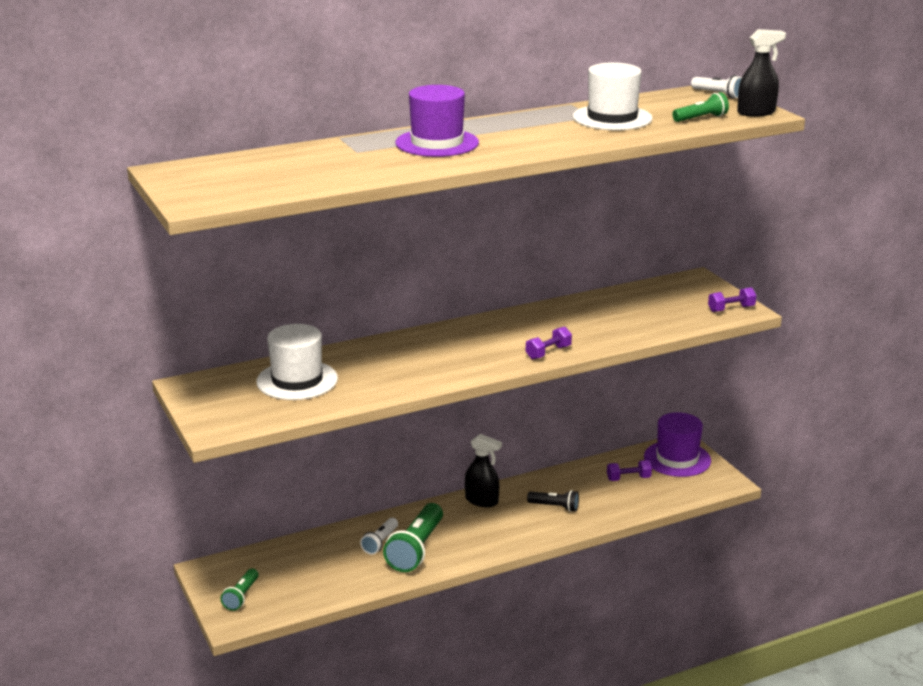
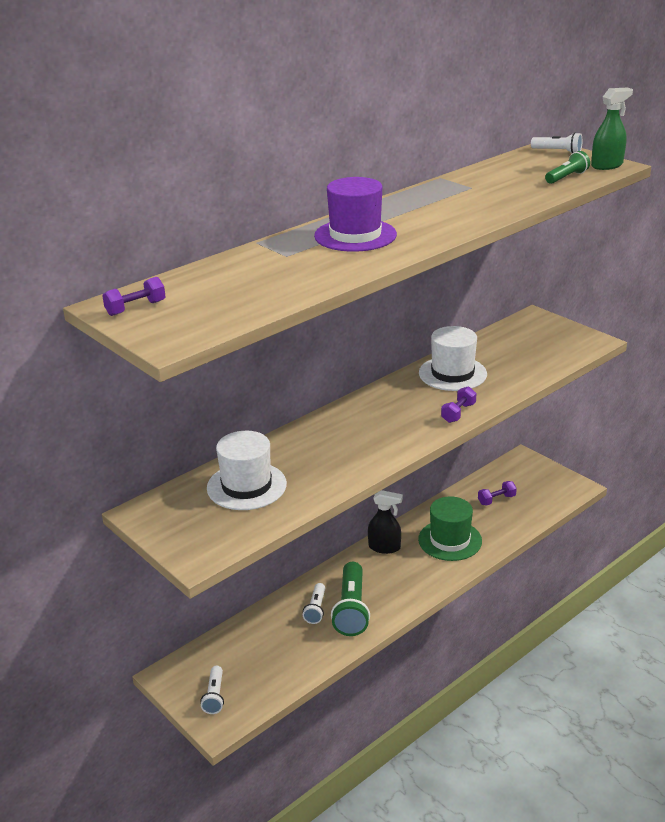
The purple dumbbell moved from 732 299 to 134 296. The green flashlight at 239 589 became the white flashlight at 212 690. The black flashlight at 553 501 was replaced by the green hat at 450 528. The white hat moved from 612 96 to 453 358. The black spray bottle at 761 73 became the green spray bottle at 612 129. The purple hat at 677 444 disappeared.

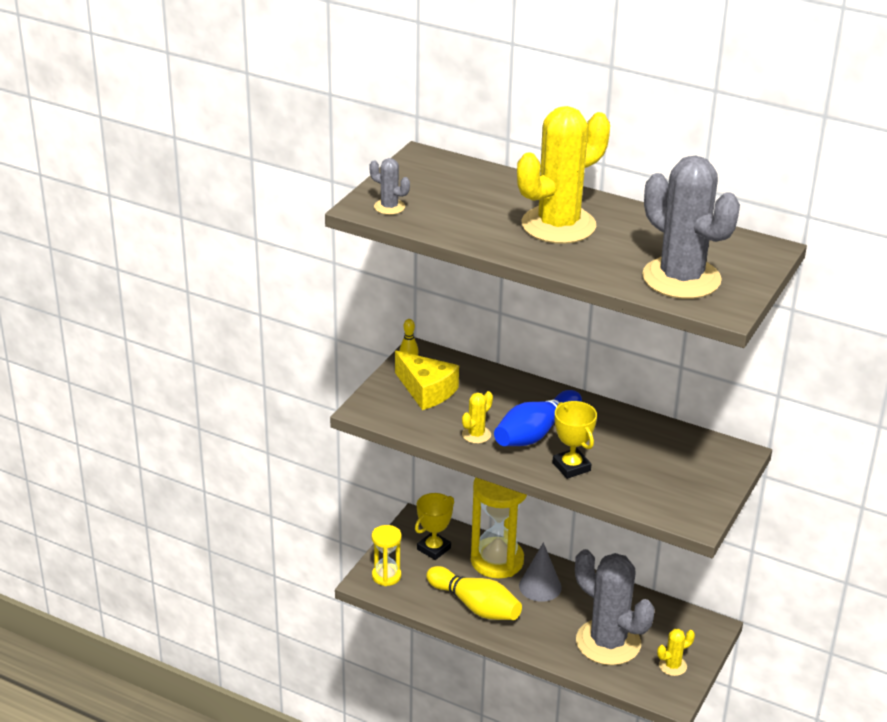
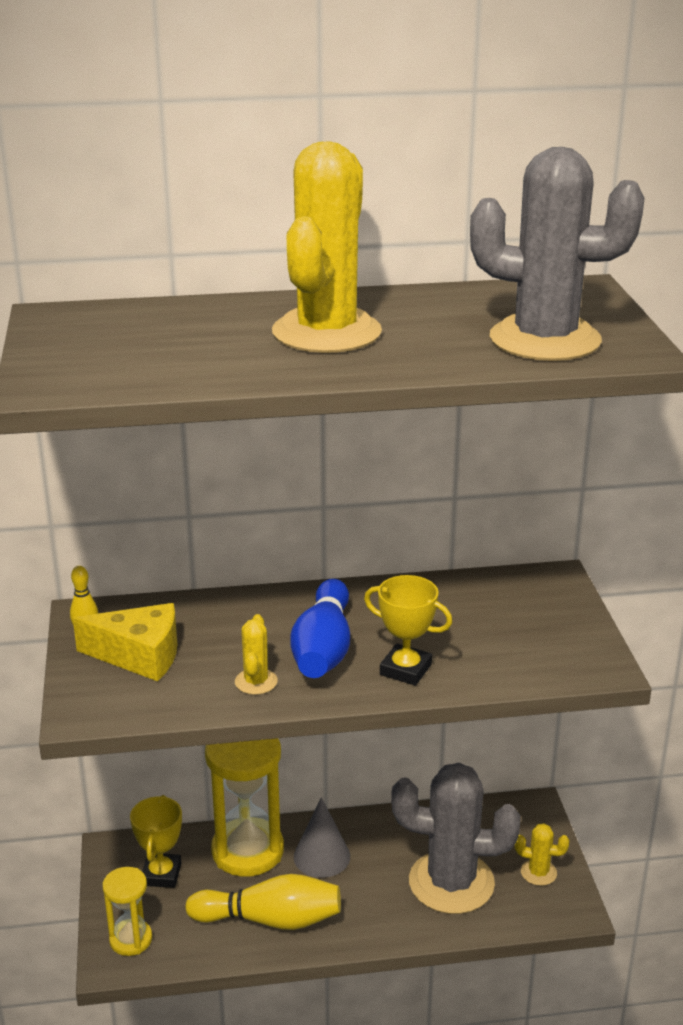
The yellow cactus at 676 652 turned 75 degrees clockwise. The grey cactus at 389 186 disappeared.

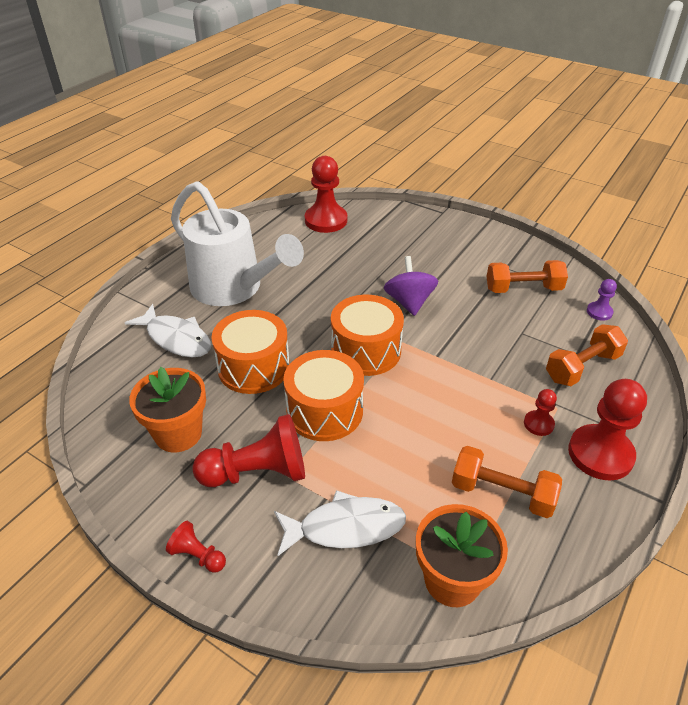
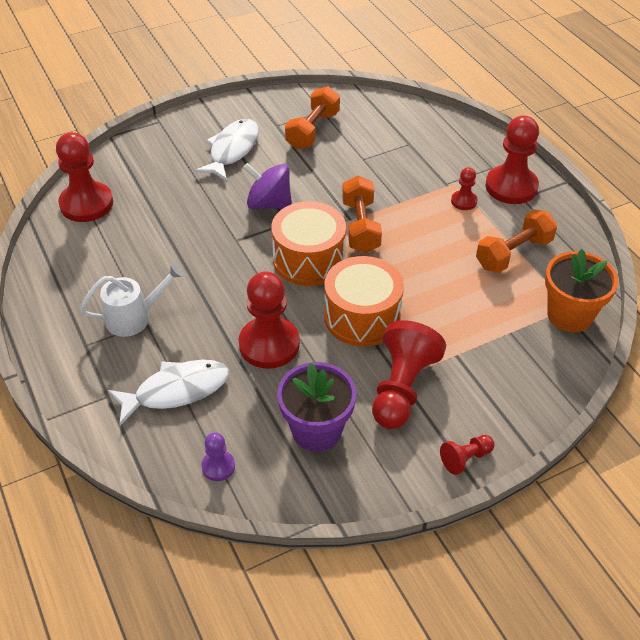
The white watering can at 237 243 changed to 0.50 times the size. The white fish moved from 340 523 to 226 150. The purple pawn moved from 602 300 to 218 456. The orange drum at 250 352 was replaced by the red pawn at 269 320. The orange flower pot at 167 409 became the purple flower pot at 316 407. The orange dumbbell moved from 587 355 to 362 214.

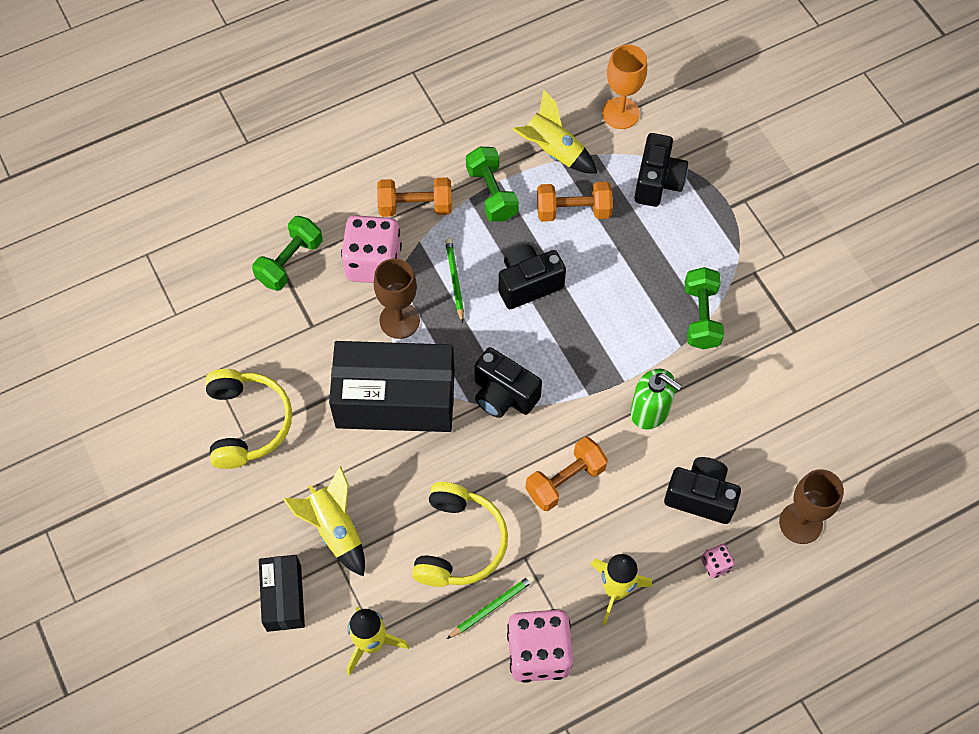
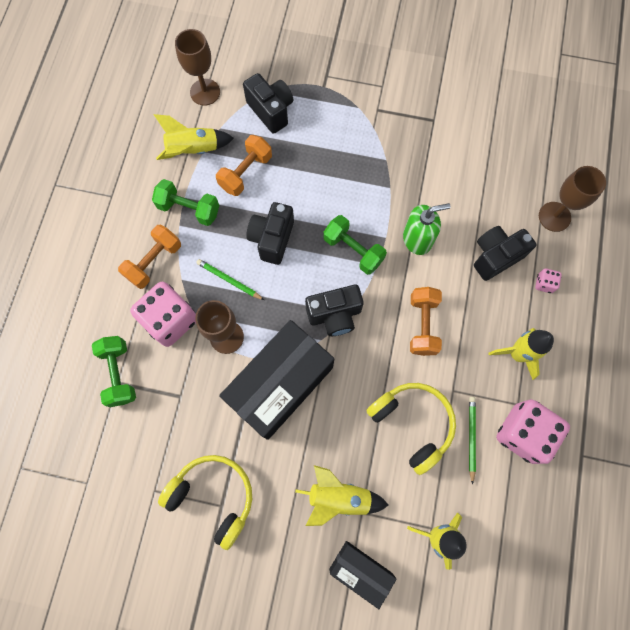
The orange goblet at 624 86 became the brown goblet at 197 67. The green dumbbell moved from 704 308 to 355 245.

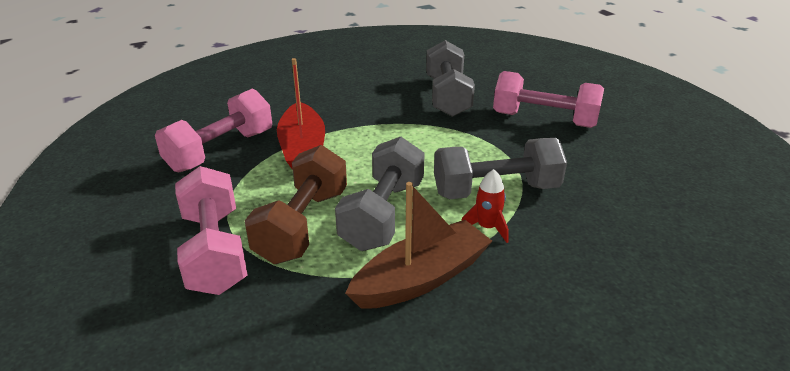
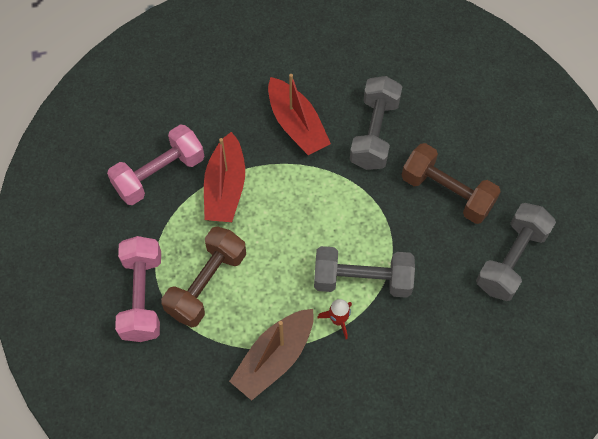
The brown boat at 418 245 turned 150 degrees clockwise. The red boat at 299 114 appeared. The pink dumbbell at 548 99 became the brown dumbbell at 451 183. The grey dumbbell moved from 380 194 to 516 252.

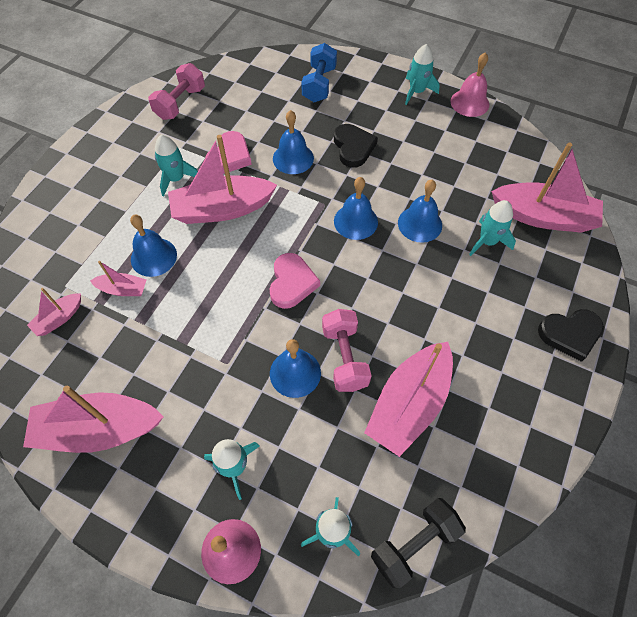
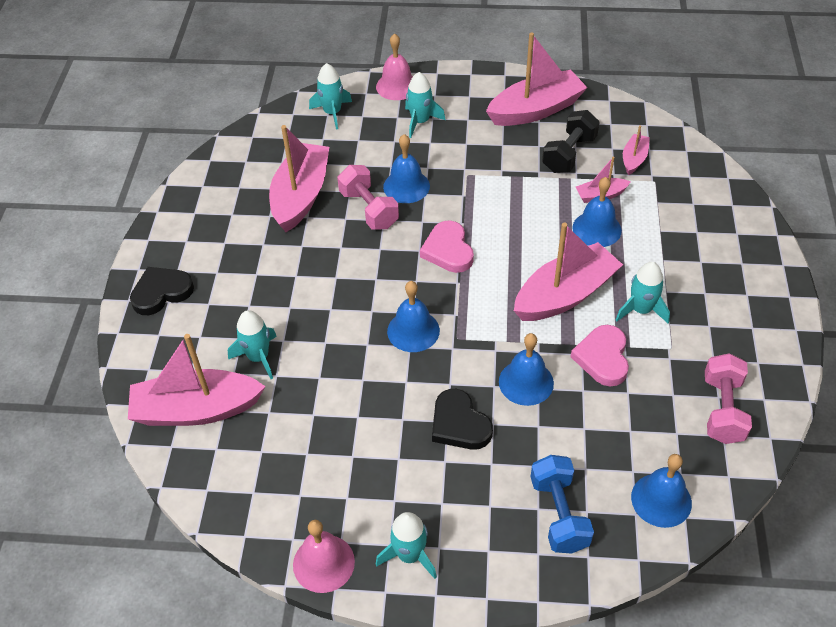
The black dumbbell moved from 418 543 to 571 141. The blue bell moved from 420 211 to 661 491.

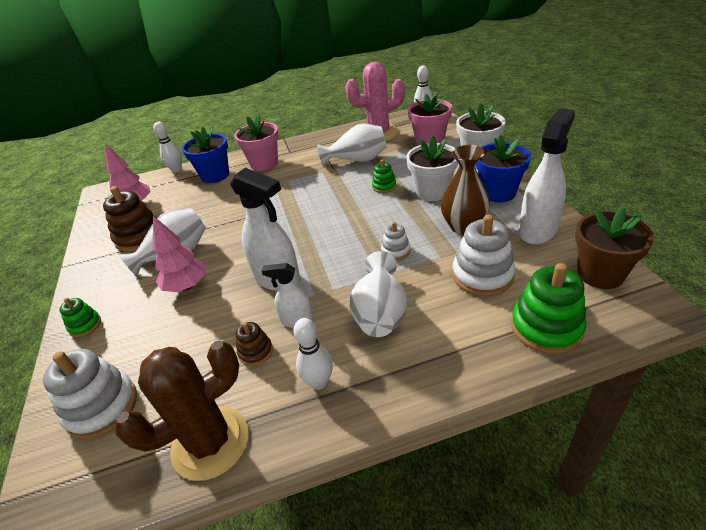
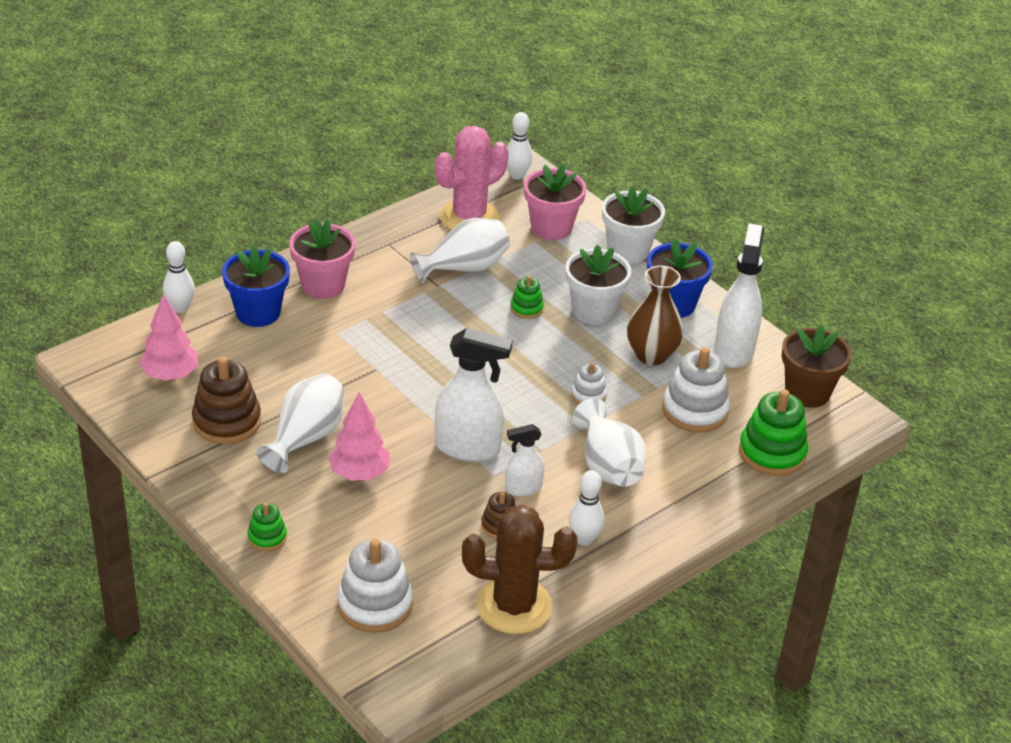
The brown cactus at 181 411 turned 60 degrees clockwise.

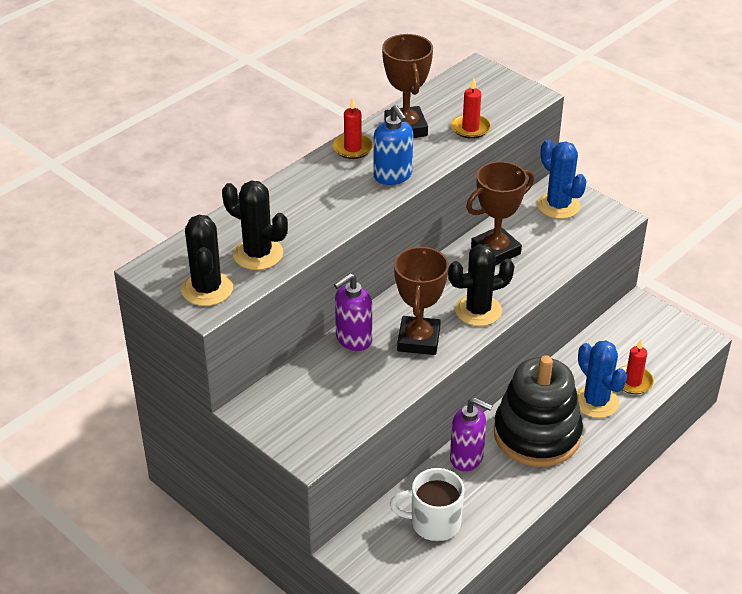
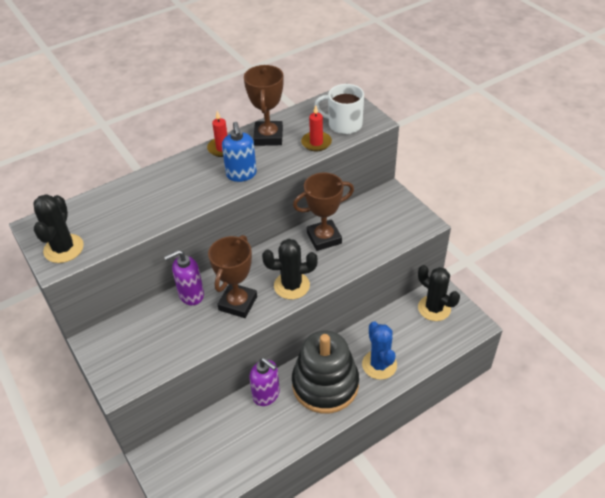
The white mug moved from 427 504 to 339 109. The black cactus moved from 255 225 to 439 293. The blue cactus at 562 179 disappeared. The red candle at 637 366 disappeared.

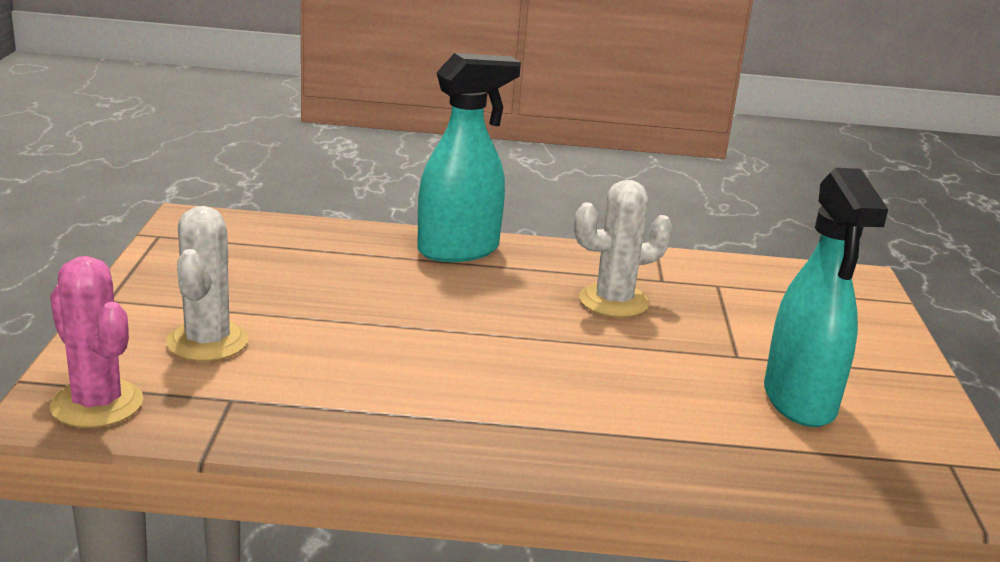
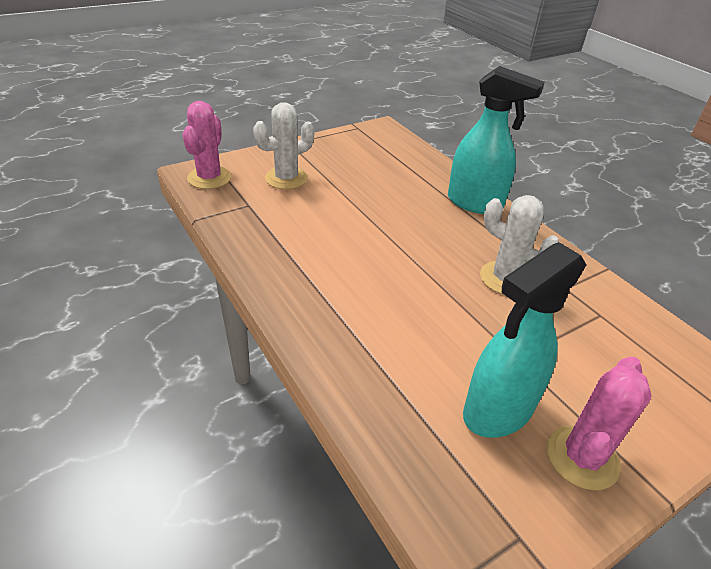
The pink cactus at 599 423 appeared.

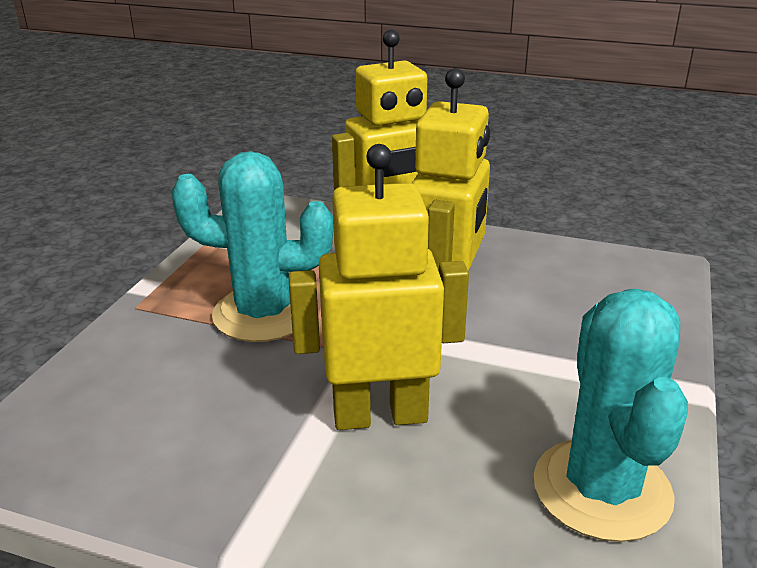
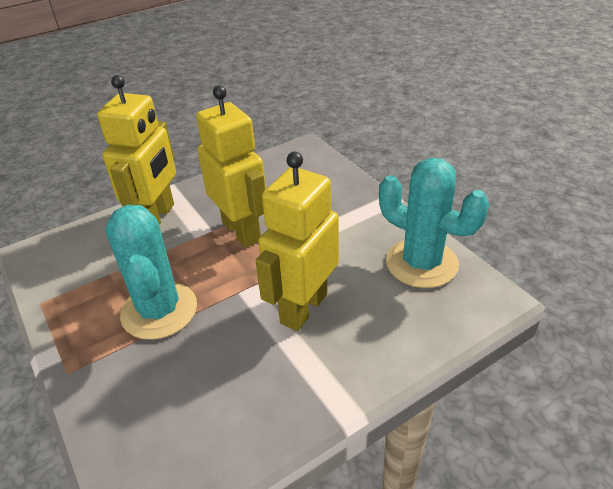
The turquoise cactus at 252 246 turned 60 degrees counterclockwise.

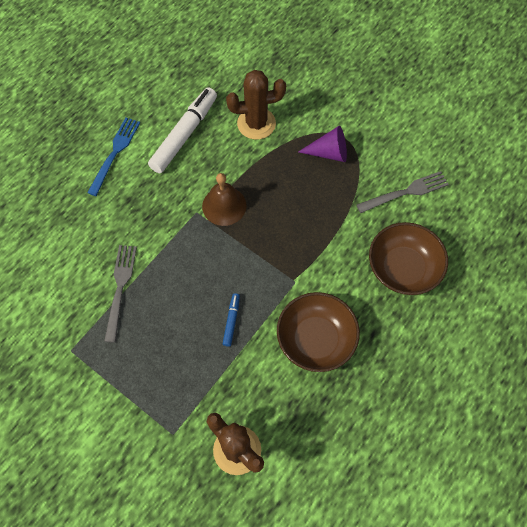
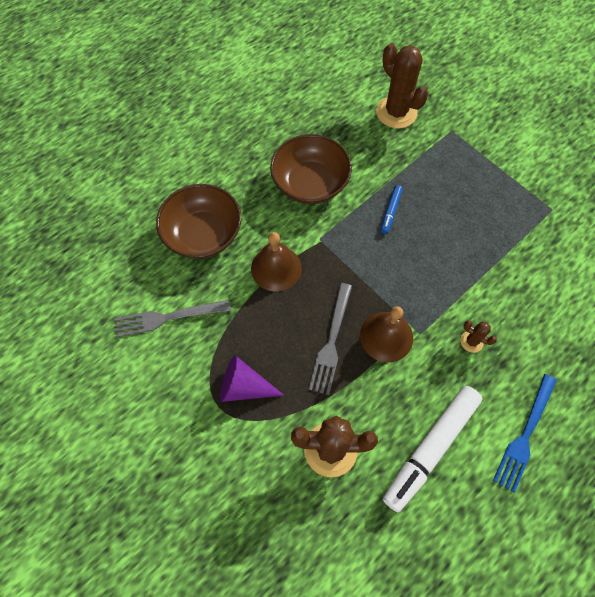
The brown bell at 276 262 appeared. The grey fork moved from 120 294 to 330 339. The brown cactus at 478 336 appeared.

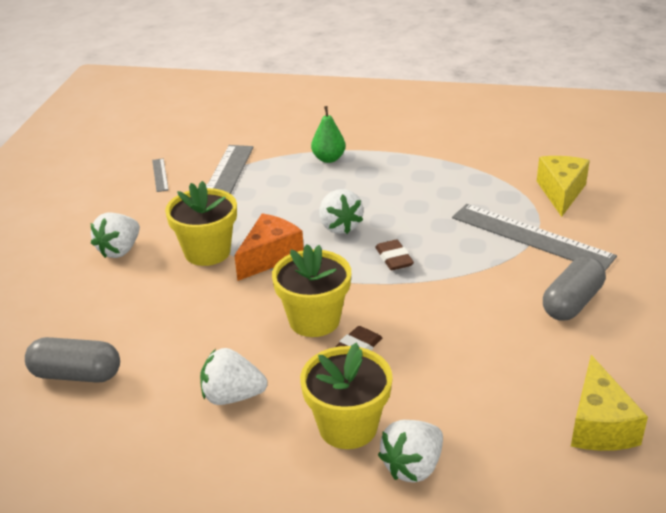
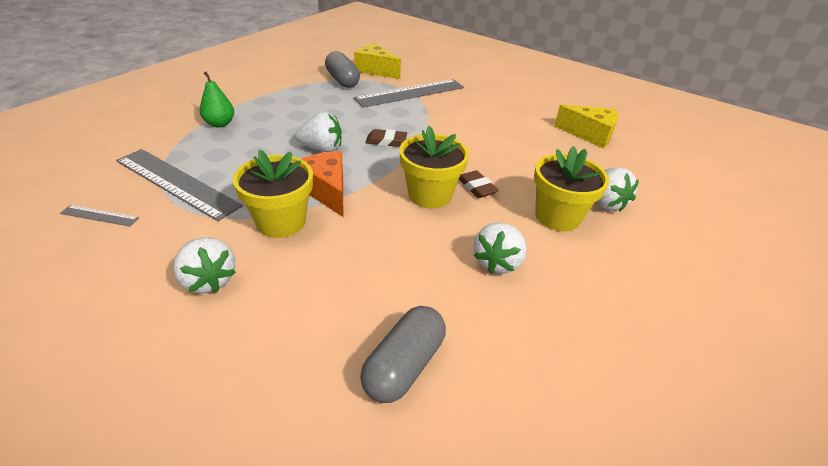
The grey capsule moved from 574 288 to 342 69.

